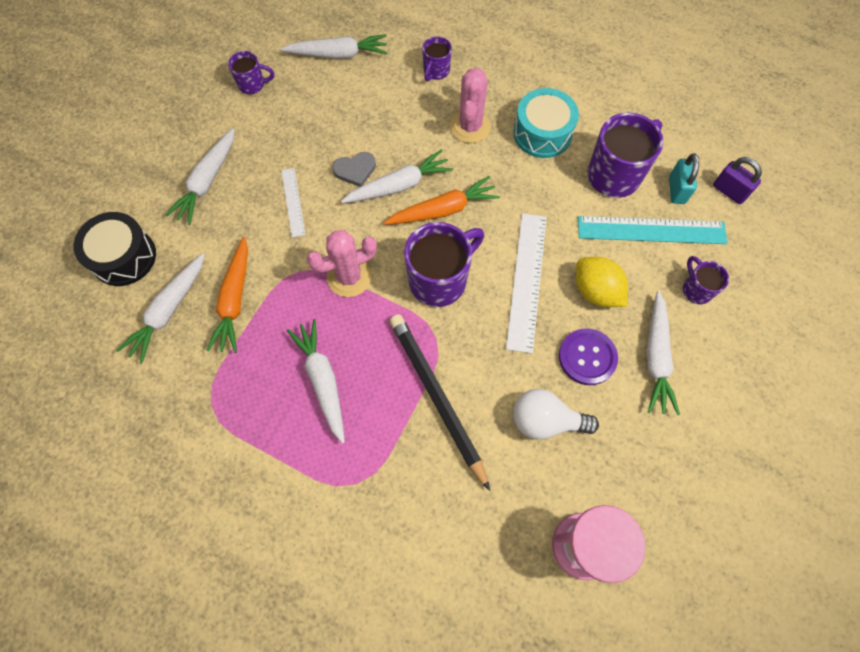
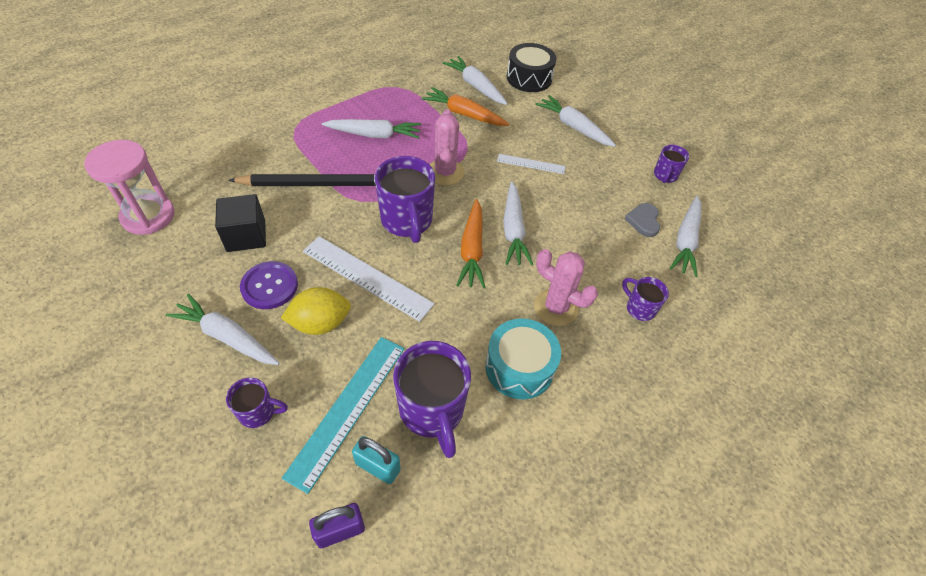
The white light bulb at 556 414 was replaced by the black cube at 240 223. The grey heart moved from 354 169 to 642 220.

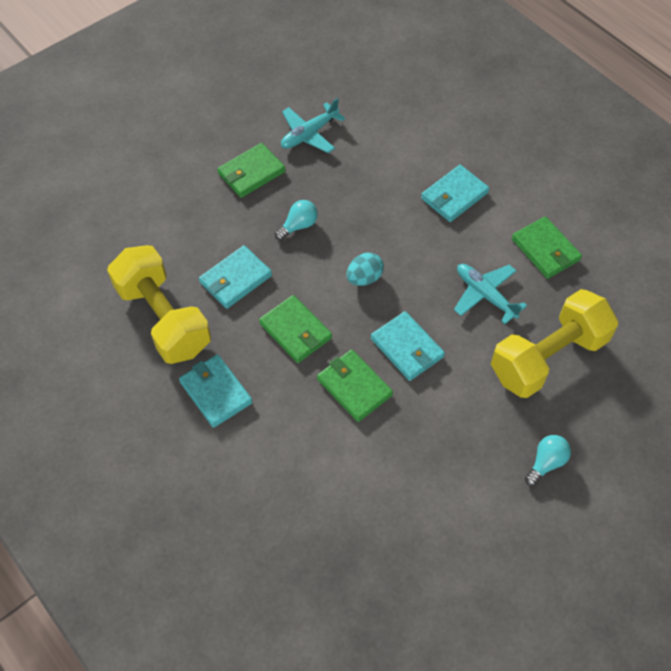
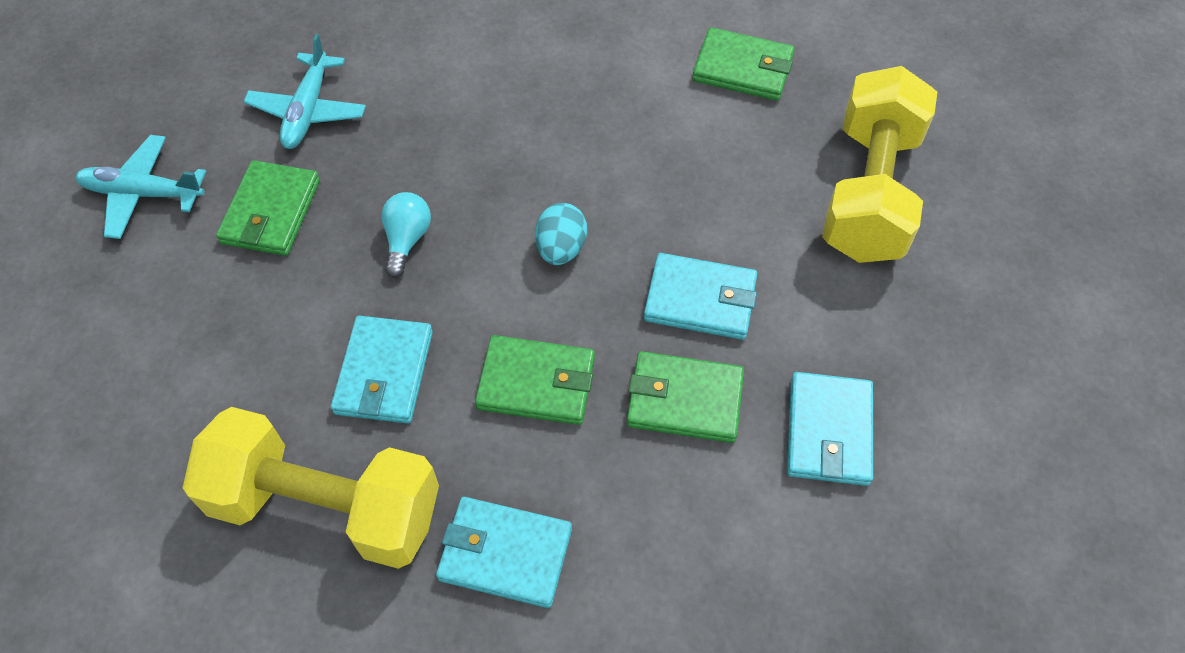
The turquoise plane moved from 490 294 to 140 187. The turquoise wallet moved from 455 193 to 830 429. The turquoise light bulb at 548 460 disappeared.

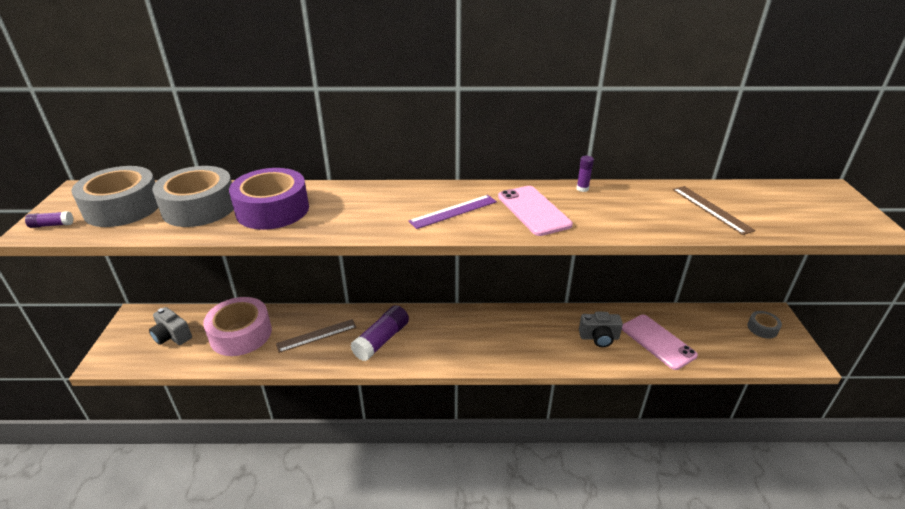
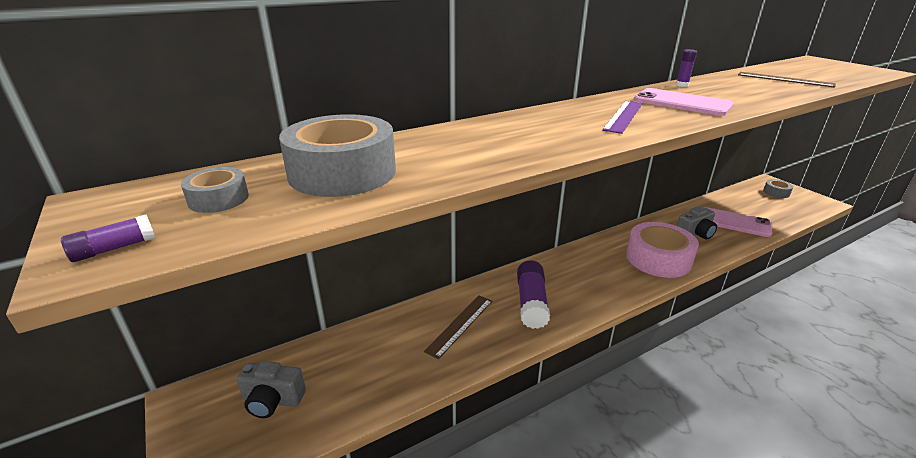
The grey tape at 115 196 changed to 0.48 times the size. The pink tape moved from 237 326 to 662 250. The purple tape at 269 199 disappeared.

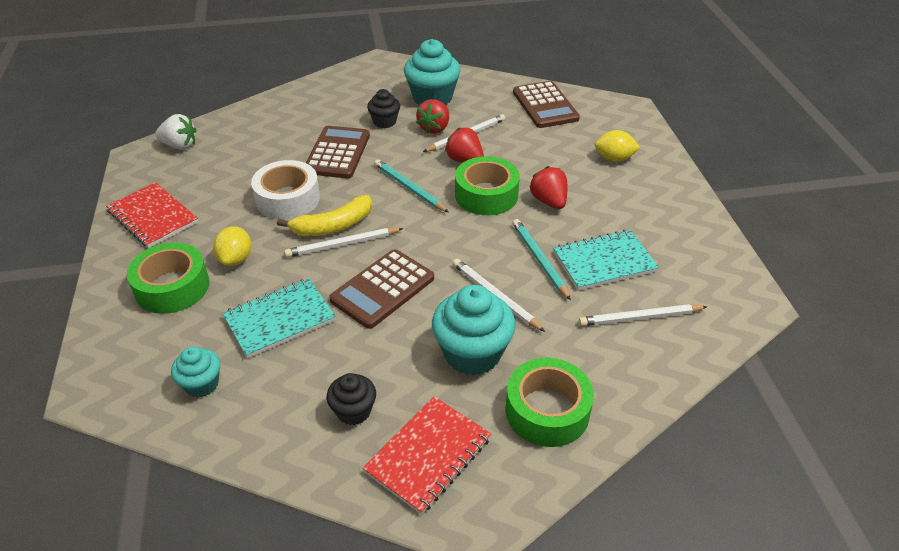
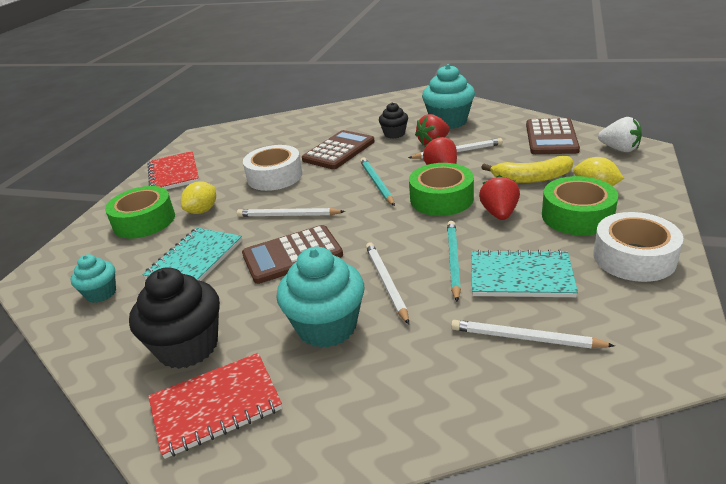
The black cupcake at 351 399 changed to 1.78 times the size. The turquoise notebook at 279 318 turned 60 degrees counterclockwise. The yellow banana moved from 324 215 to 527 169. The green tape moved from 549 402 to 580 206. The white tape at 638 247 appeared. The white strawberry moved from 175 132 to 620 134.

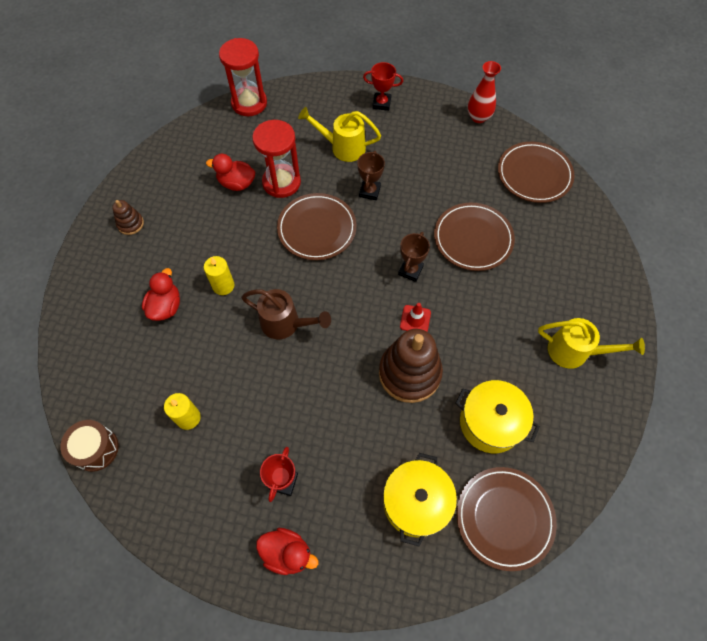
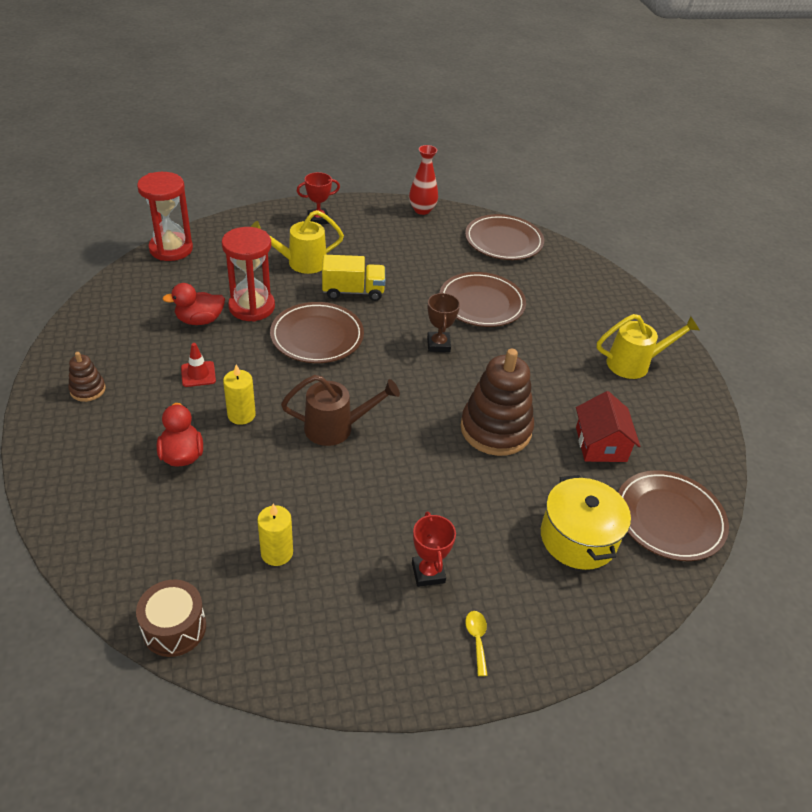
The red traffic cone moved from 415 317 to 198 365. The brown trophy at 371 175 was replaced by the yellow truck at 353 278. The red duck at 287 551 was replaced by the yellow spoon at 476 643. The yellow pot at 497 416 was replaced by the red house at 608 426.

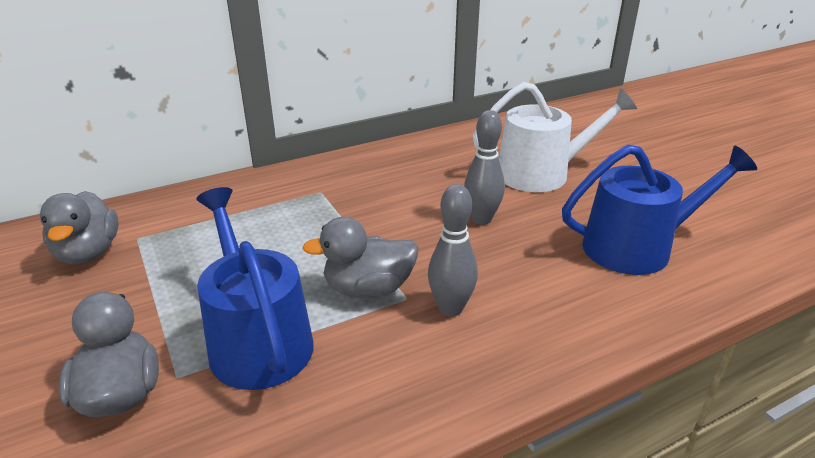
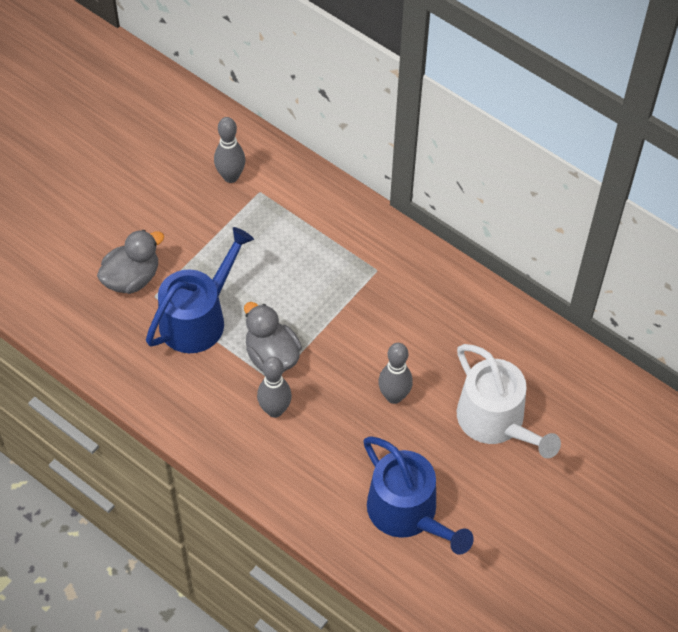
The grey duck at 79 227 was replaced by the grey bowling pin at 230 150.

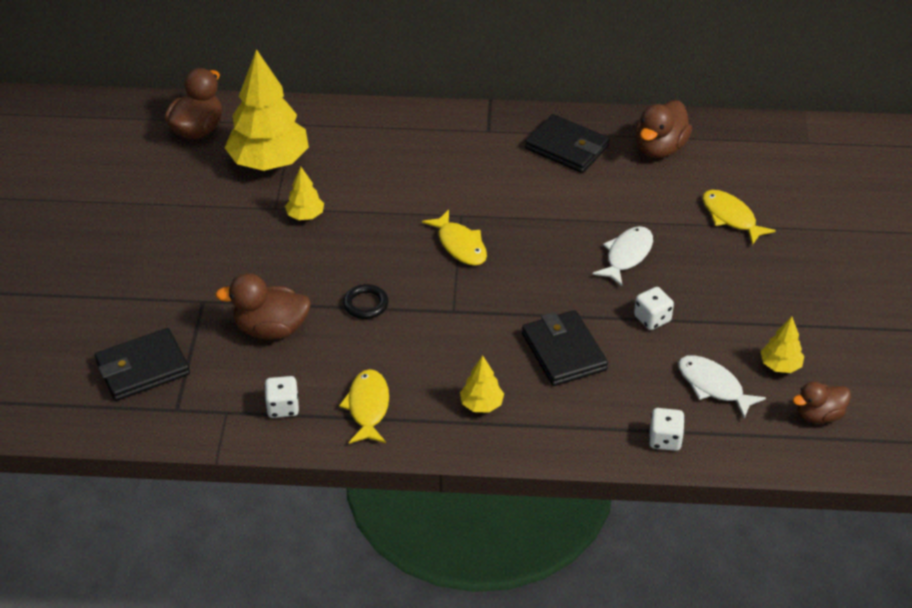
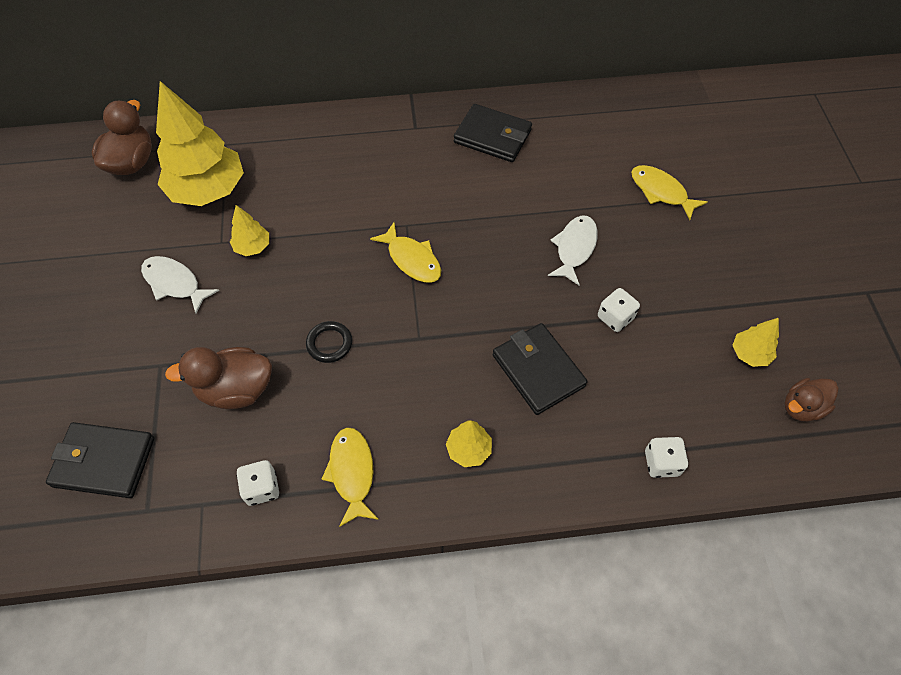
The black wallet at 142 364 turned 45 degrees clockwise. The white fish moved from 722 387 to 180 284. The brown duck at 664 129 disappeared.

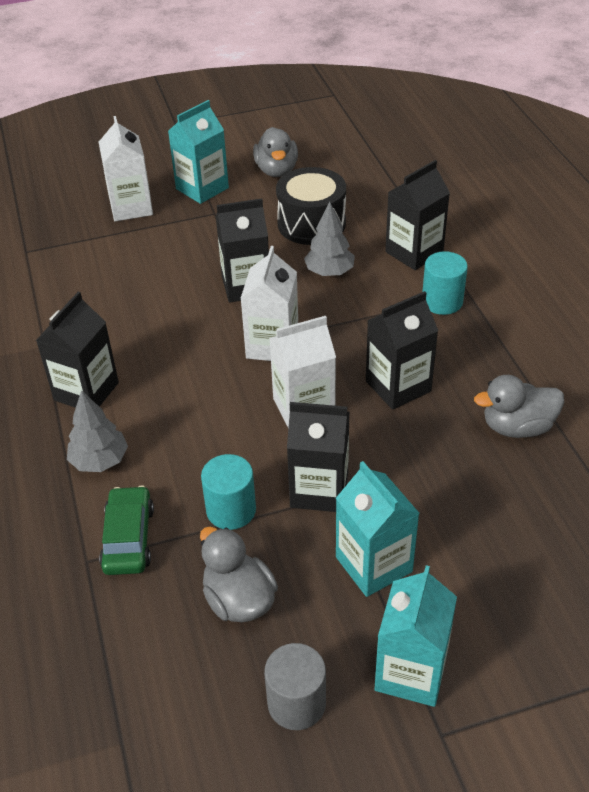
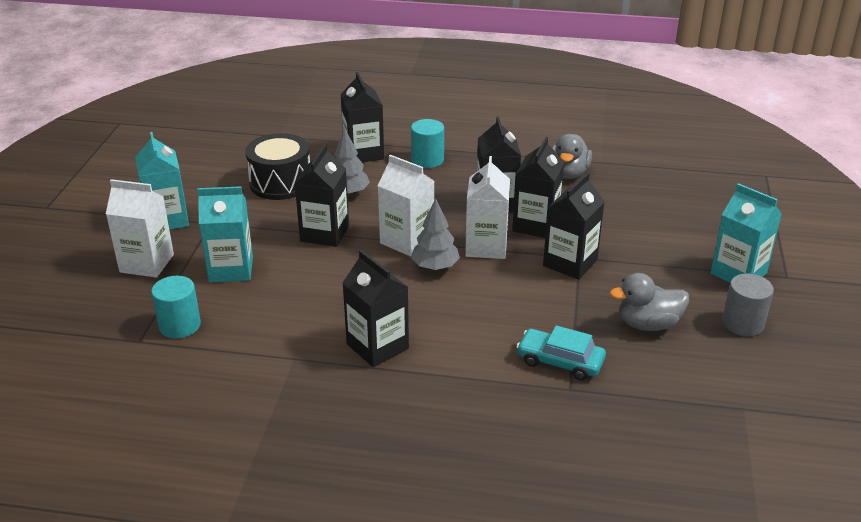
The turquoise cylinder moved from 228 492 to 176 307. The turquoise carton moved from 378 529 to 225 234. The grey tree moved from 97 431 to 435 234. The black carton at 538 187 appeared. The green car at 126 530 became the turquoise car at 561 353. The grey duck at 275 152 disappeared.

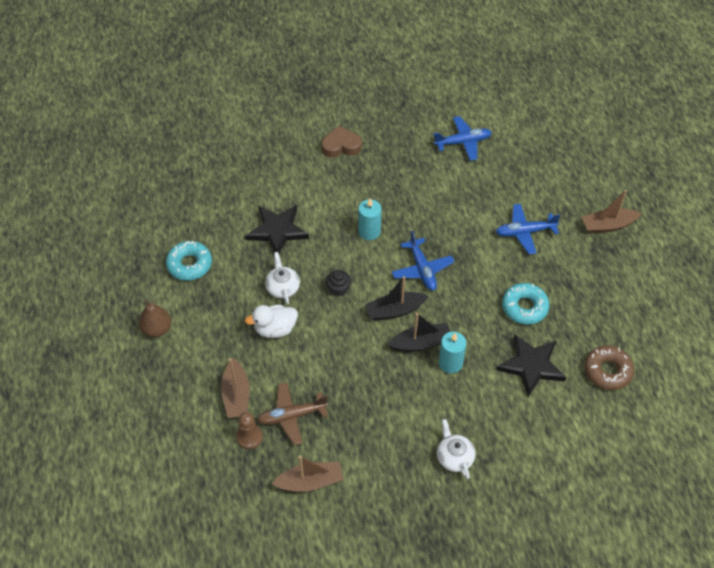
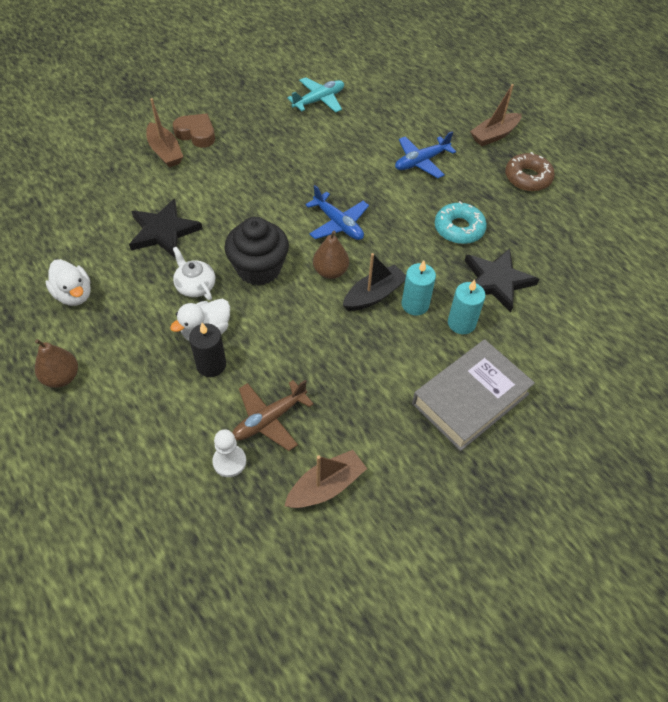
The turquoise donut at 189 261 was replaced by the white duck at 68 282. The brown boat moved from 235 388 to 164 132. The brown heart at 341 142 turned 60 degrees clockwise. The black candle at 207 350 appeared. The brown pawn at 249 430 became the white pawn at 229 453. The black cupcake at 338 283 changed to 2.09 times the size. The blue plane at 462 138 became the turquoise plane at 315 95. The black boat at 396 298 was replaced by the brown pear at 331 255. The white teapot at 456 449 was replaced by the grey book at 473 395. The turquoise candle moved from 370 219 to 467 307. The brown donut moved from 609 367 to 530 171.

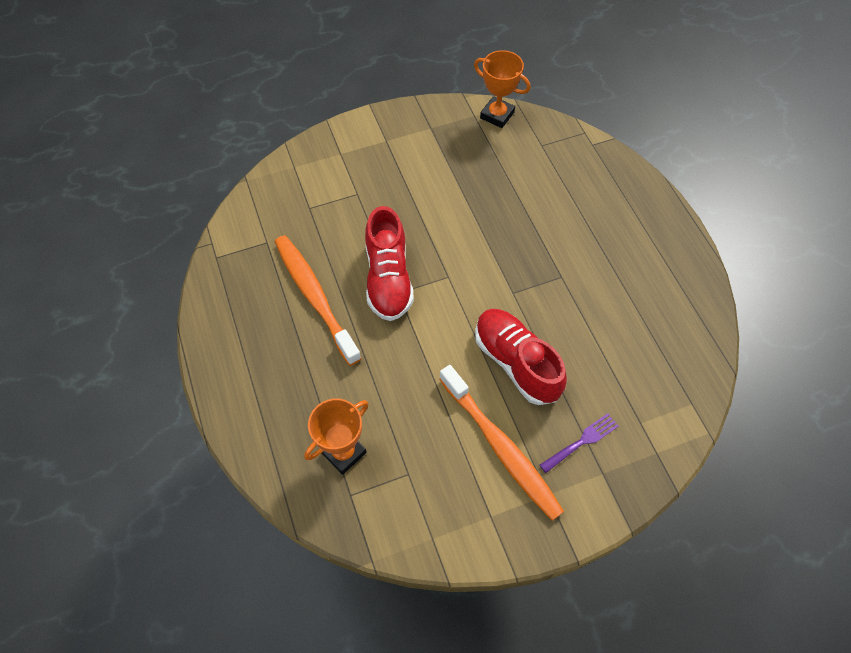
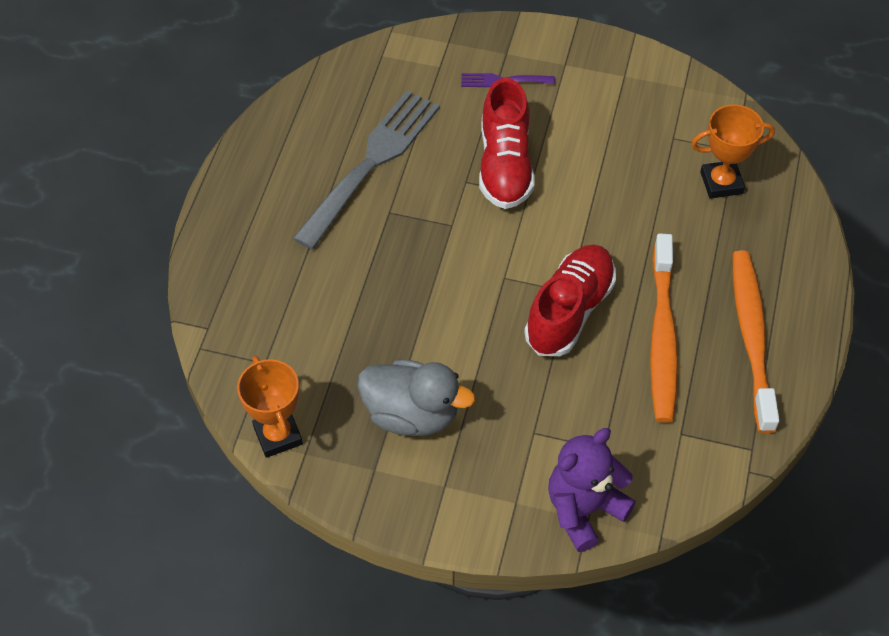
The grey fork at 366 170 appeared. The grey duck at 416 397 appeared. The purple teddy bear at 592 490 appeared. The orange toothbrush moved from 501 443 to 756 341.

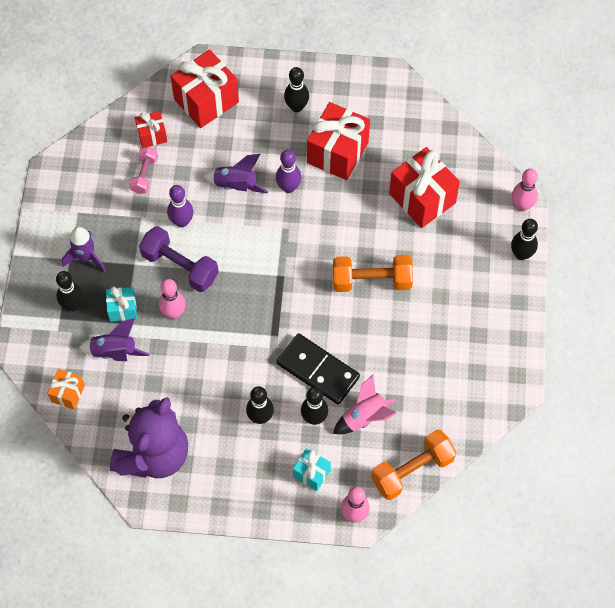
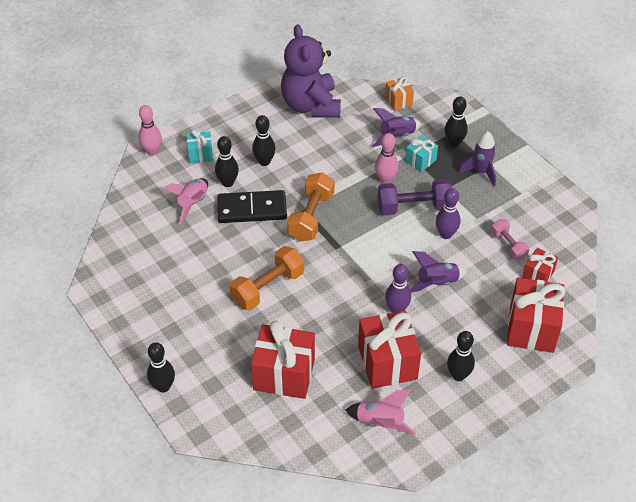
The orange dumbbell moved from 413 465 to 311 207. The pink rocket at 381 412 appeared. The pink bowling pin at 525 190 disappeared.

